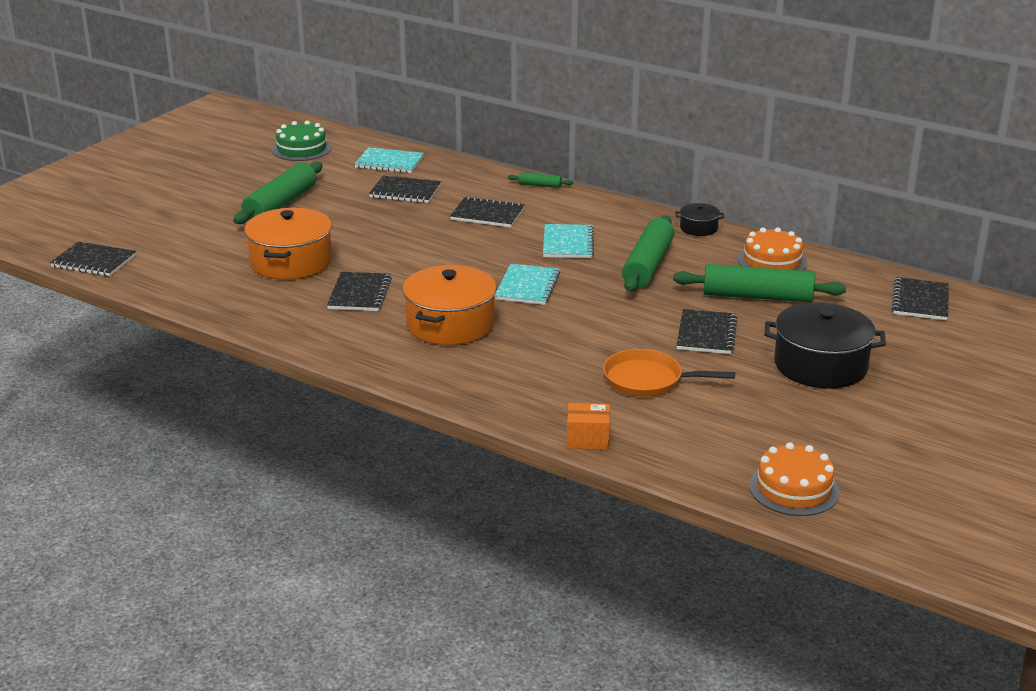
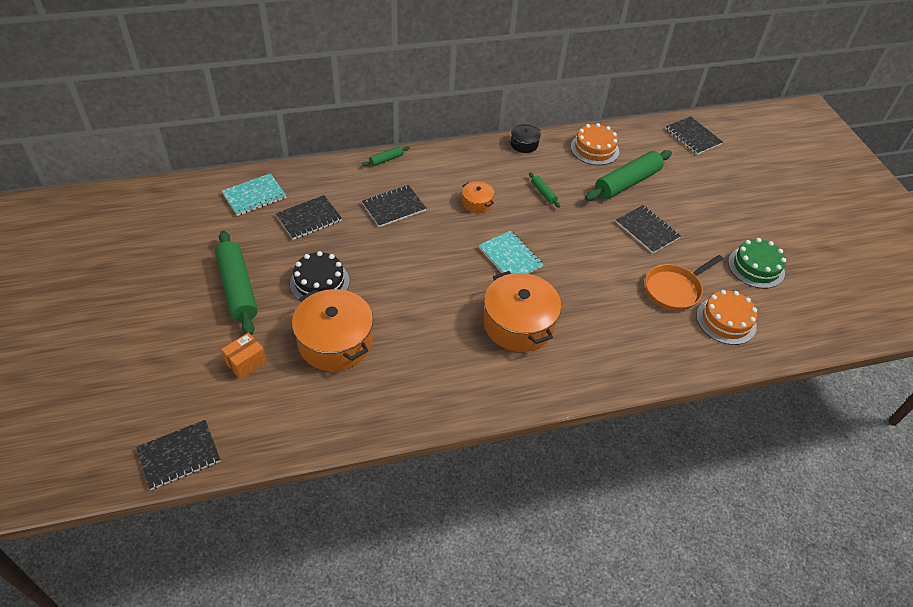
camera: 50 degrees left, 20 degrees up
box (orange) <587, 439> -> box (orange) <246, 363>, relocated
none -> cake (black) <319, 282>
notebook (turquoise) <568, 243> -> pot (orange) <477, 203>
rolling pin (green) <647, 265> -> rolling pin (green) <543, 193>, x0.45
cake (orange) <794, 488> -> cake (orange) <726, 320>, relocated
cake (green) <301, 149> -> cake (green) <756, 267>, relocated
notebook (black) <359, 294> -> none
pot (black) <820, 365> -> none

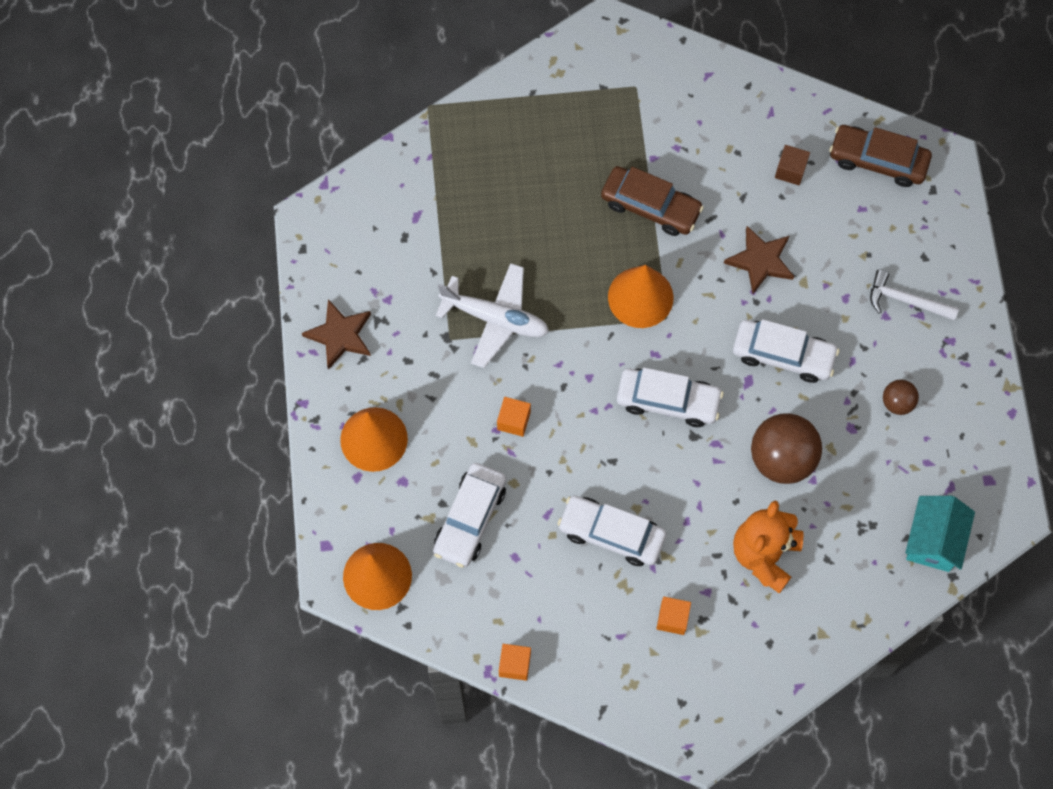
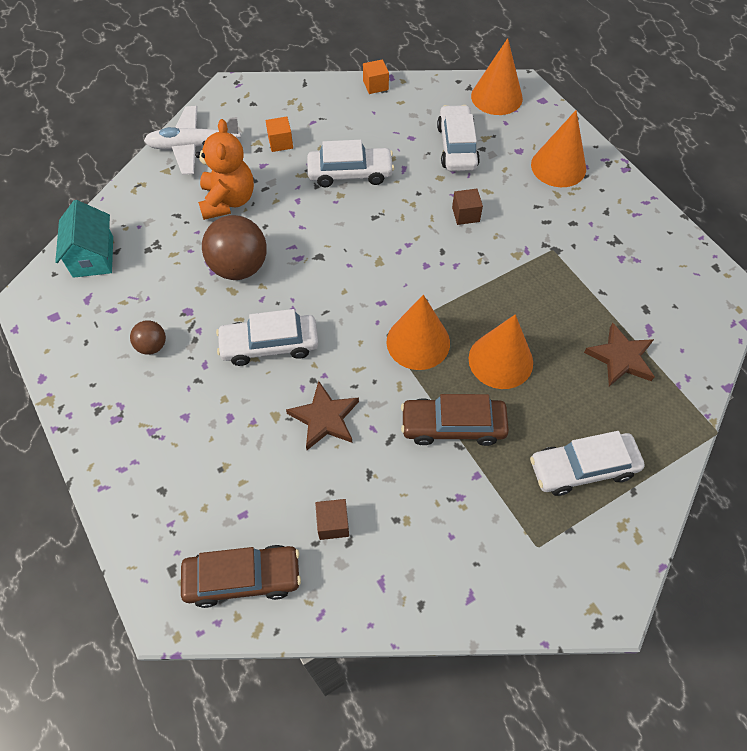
camera: 155 degrees right, 10 degrees down
plane (white) <495, 318> -> plane (white) <193, 146>, relocated
cube (orange) <514, 420> -> cube (brown) <465, 214>
none -> cone (orange) <500, 360>
car (white) <668, 401> -> car (white) <582, 468>, relocated
star (brown) <340, 335> -> star (brown) <620, 358>, relocated
hammer (white) <906, 300> -> none

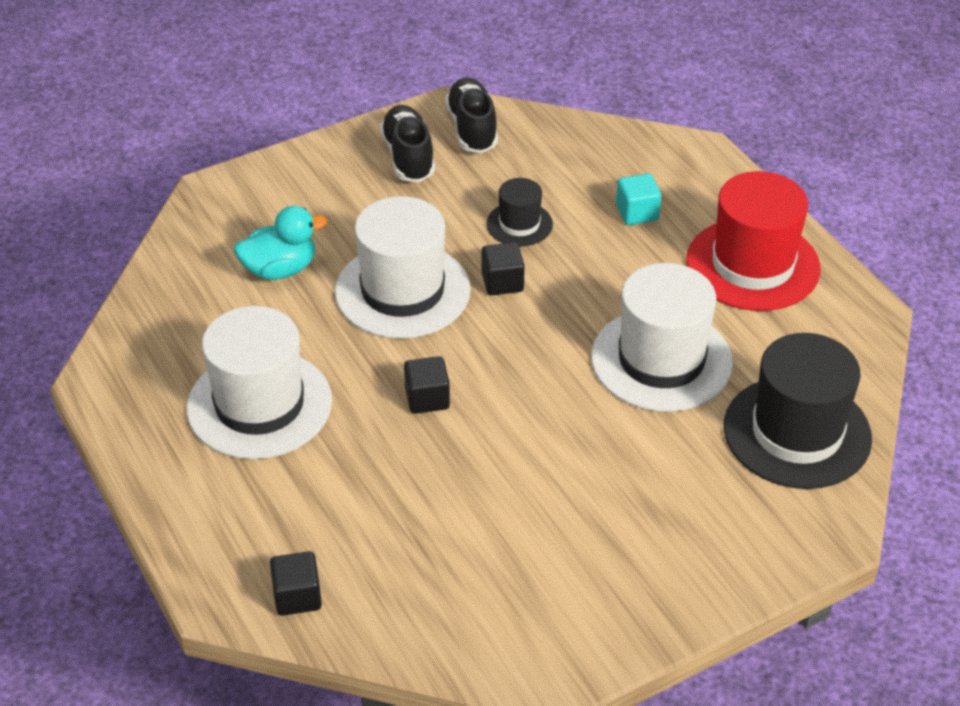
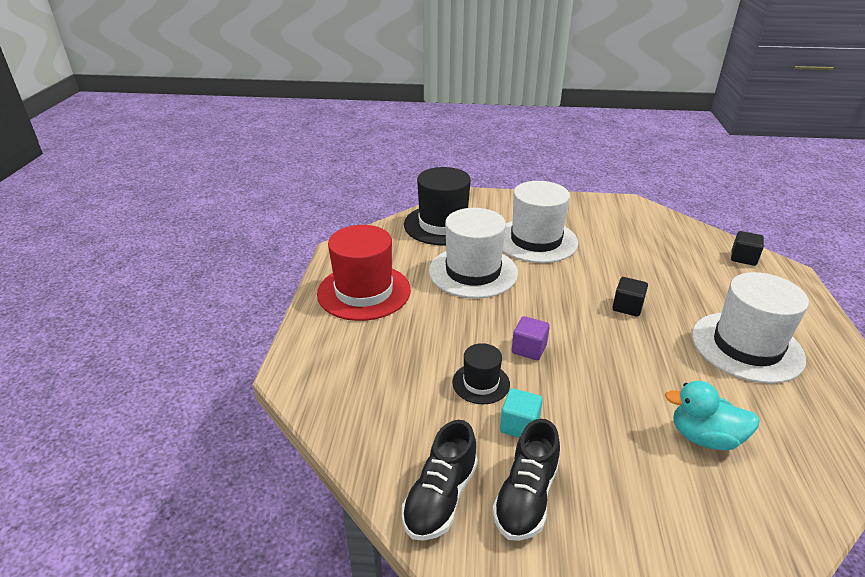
camera: 145 degrees left, 10 degrees down
cube (turquoise) <637, 213> -> cube (turquoise) <519, 425>, relocated
hat (white) <402, 291> -> hat (white) <536, 240>, relocated
cube (black) <502, 282> -> cube (purple) <529, 349>

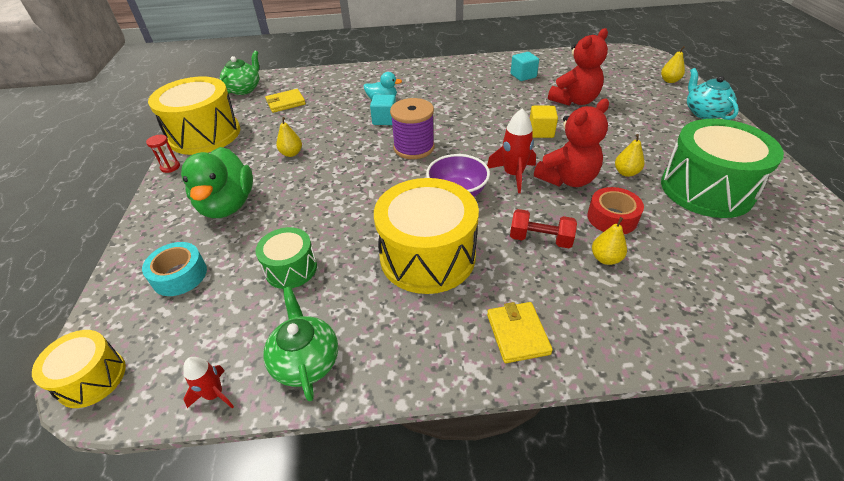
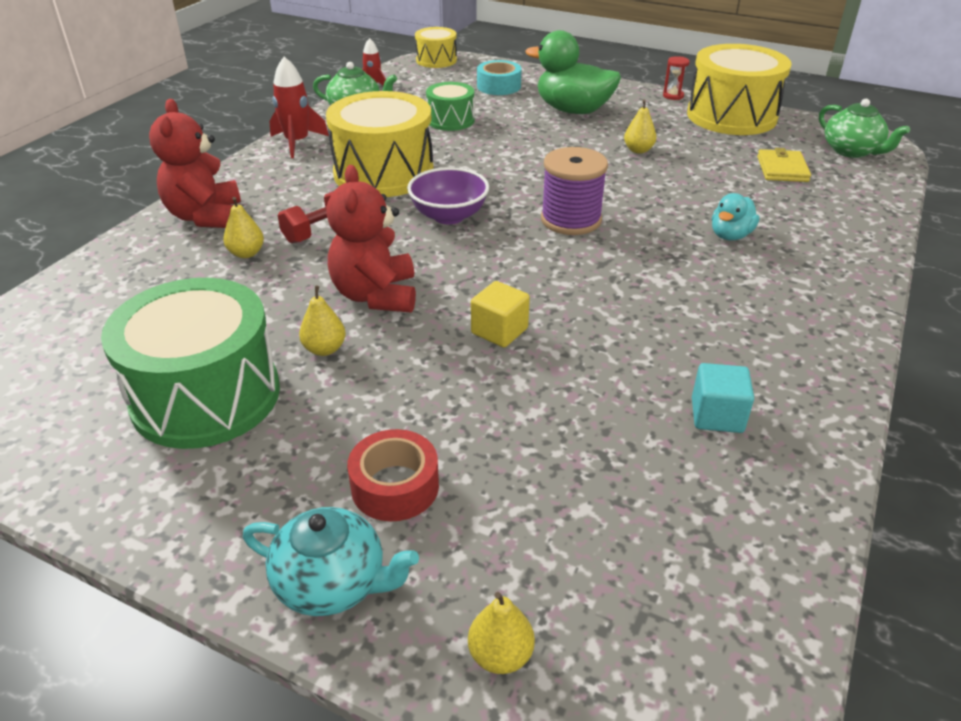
camera: 120 degrees right, 5 degrees down
teddy bear (red) <574, 101> -> teddy bear (red) <205, 216>, relocated
rocket (red) <513, 175> -> rocket (red) <297, 143>, relocated
tape (red) <612, 218> -> tape (red) <395, 486>, relocated
cube (turquoise) <384, 120> -> none
wallet (yellow) <517, 334> -> none

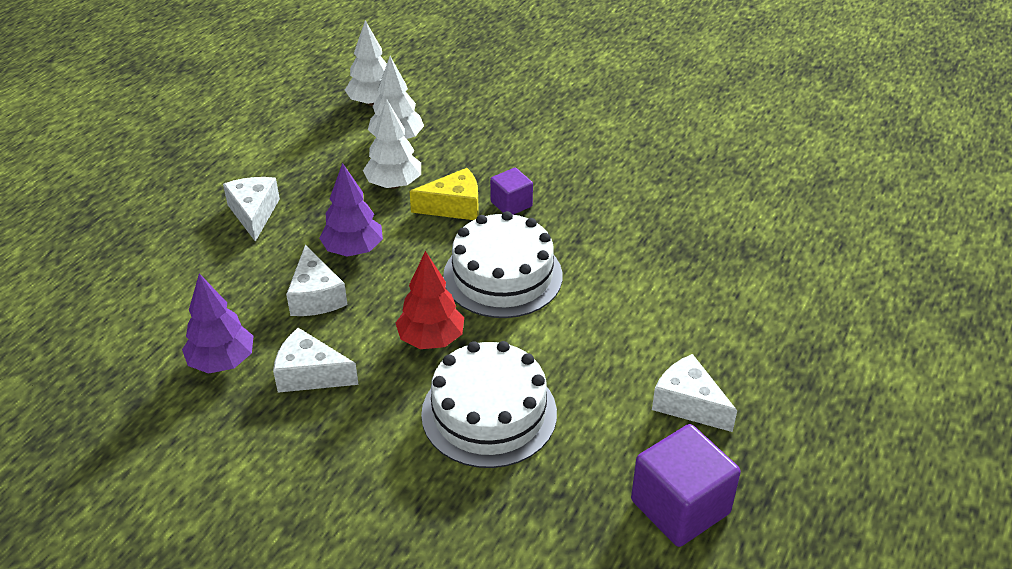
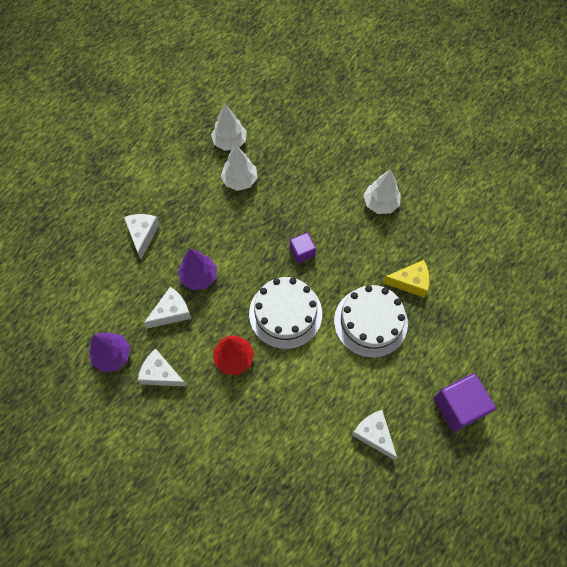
camera: 10 degrees right, 25 degrees up
cheese (white) <316, 296> -> cheese (white) <171, 312>, 120 degrees counterclockwise
cake (white) <489, 413> -> cake (white) <370, 322>, relocated
tree (white) <394, 184> -> tree (white) <380, 203>, relocated
cheese (yellow) <454, 206> -> cheese (yellow) <410, 282>, relocated
cube (purple) <680, 507> -> cube (purple) <458, 406>, relocated

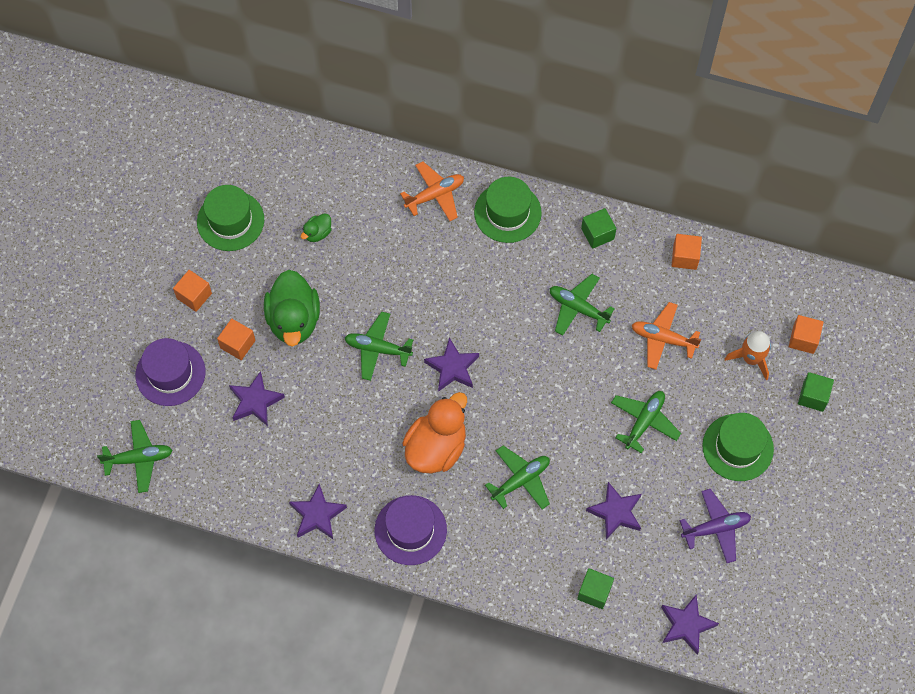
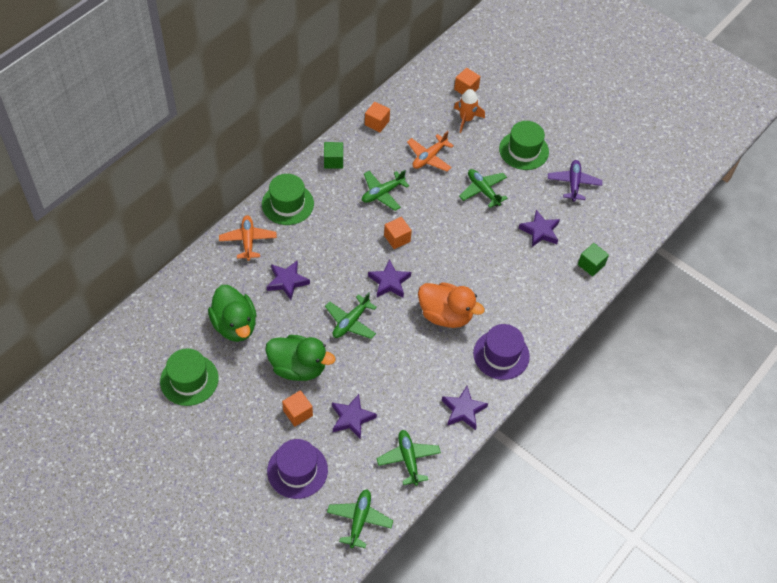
camera: 70 degrees left, 10 degrees down
duck (green) <317, 233> -> duck (green) <235, 325>, x2.20
star (purple) <686, 625> -> star (purple) <287, 281>, relocated
plane (green) <521, 480> -> plane (green) <408, 459>, relocated
cube (orange) <194, 296> -> cube (orange) <397, 238>, relocated
duck (orange) <436, 447> -> duck (orange) <445, 315>, 150 degrees clockwise
cube (green) <813, 396> -> none

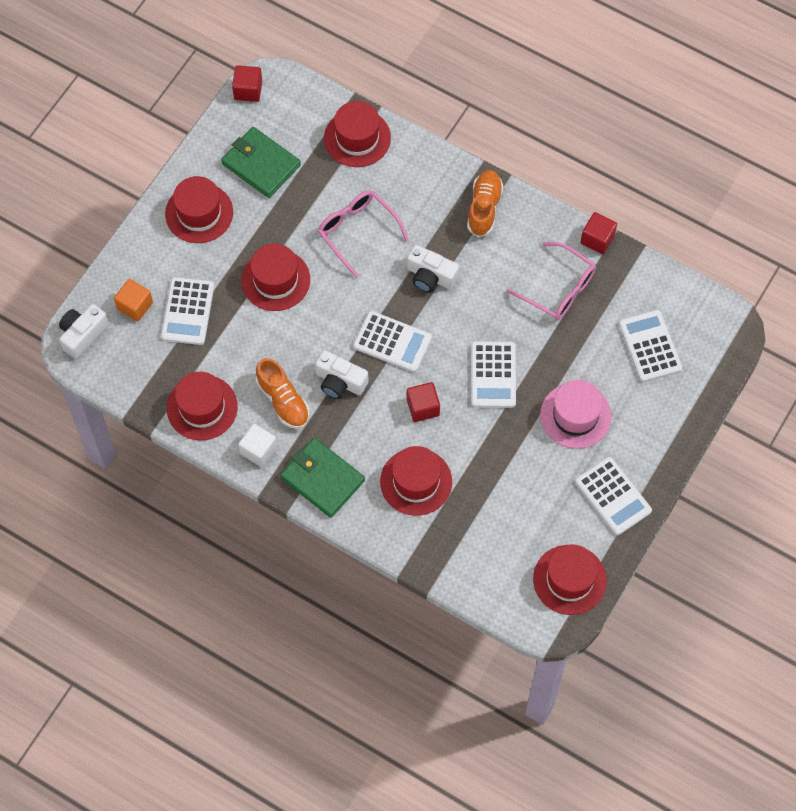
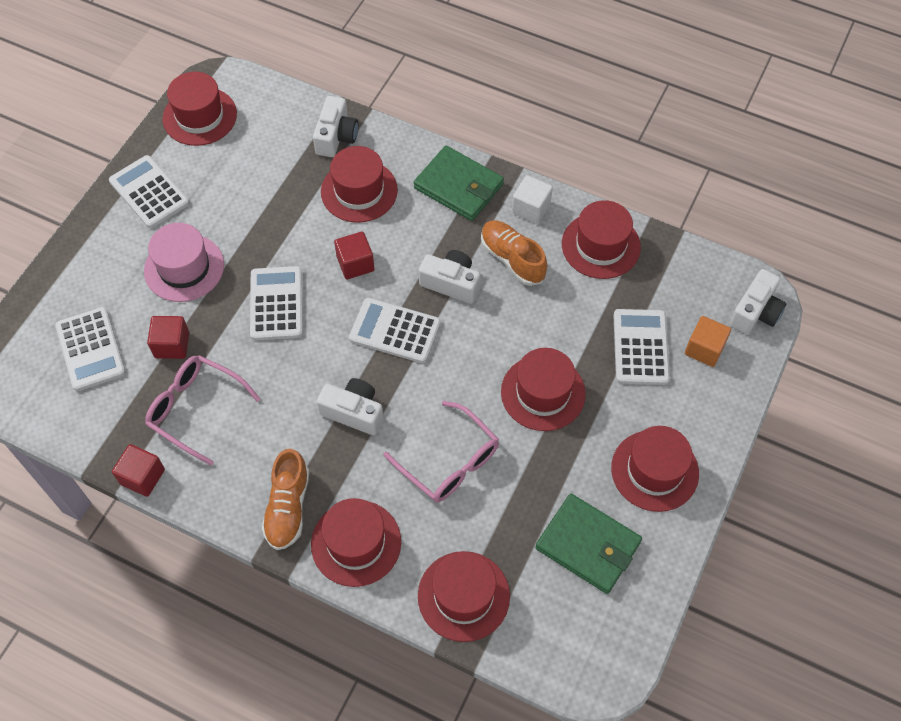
camera: 175 degrees right, 5 degrees down
cube (red) <248, 90> -> cube (red) <172, 345>, relocated
none -> hat (red) <356, 543>
none -> camera (white) <336, 137>

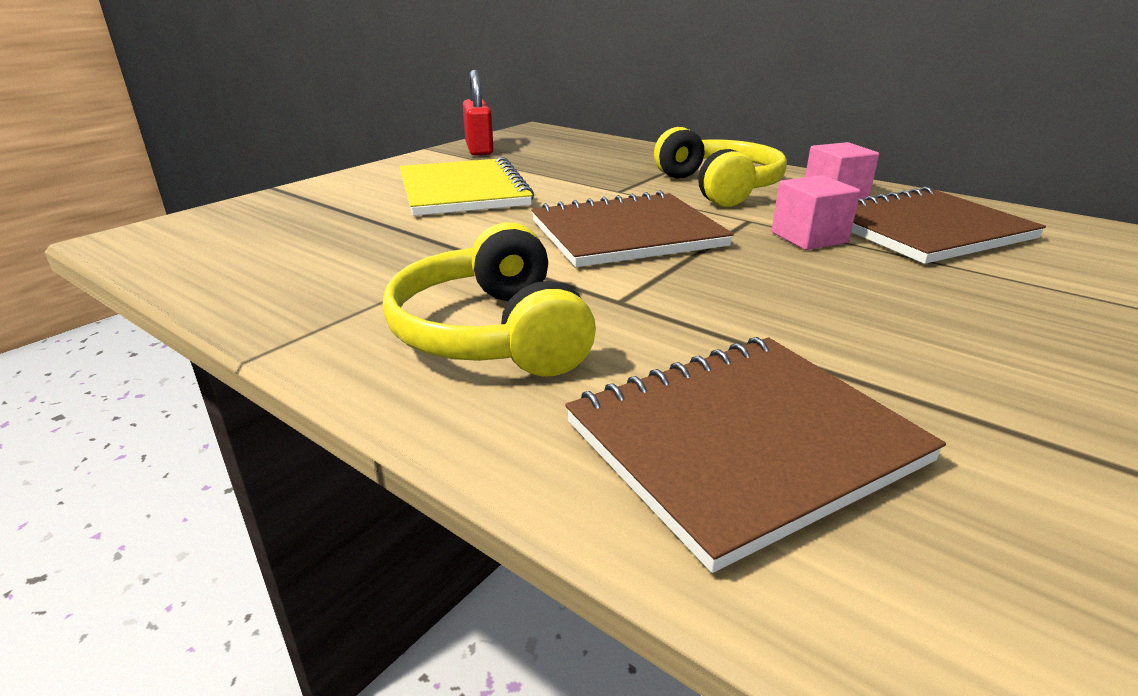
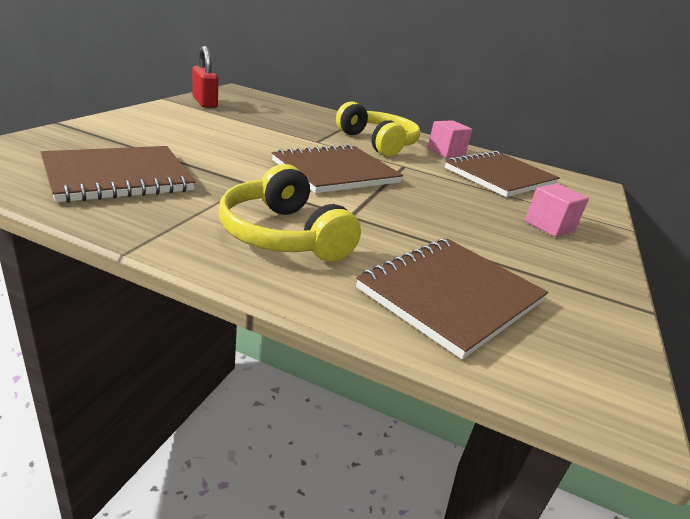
camera: 20 degrees left, 0 degrees up
none -> notebook (brown) <118, 177>
cube (pink) <809, 237> -> cube (pink) <549, 226>, relocated
notebook (yellow) <463, 191> -> none

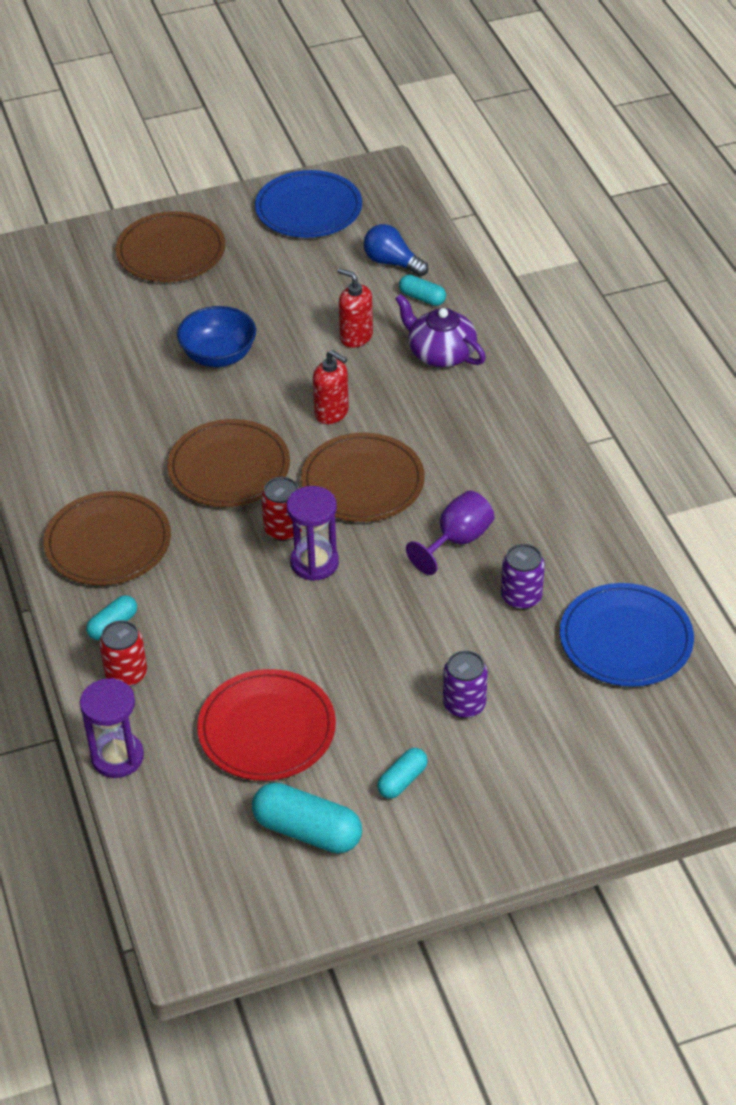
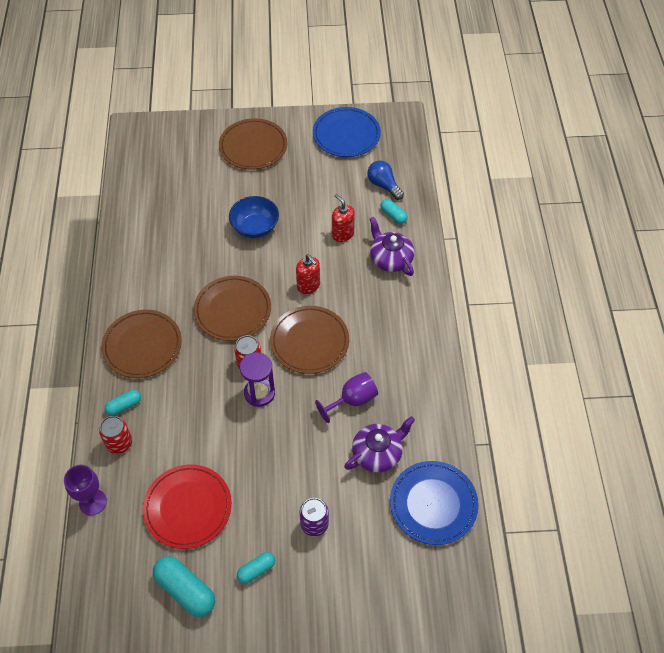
camera: 15 degrees right, 10 degrees up
hourglass (purple) <117, 757> -> goblet (purple) <93, 502>
can (purple) <521, 597> -> teapot (purple) <378, 453>

